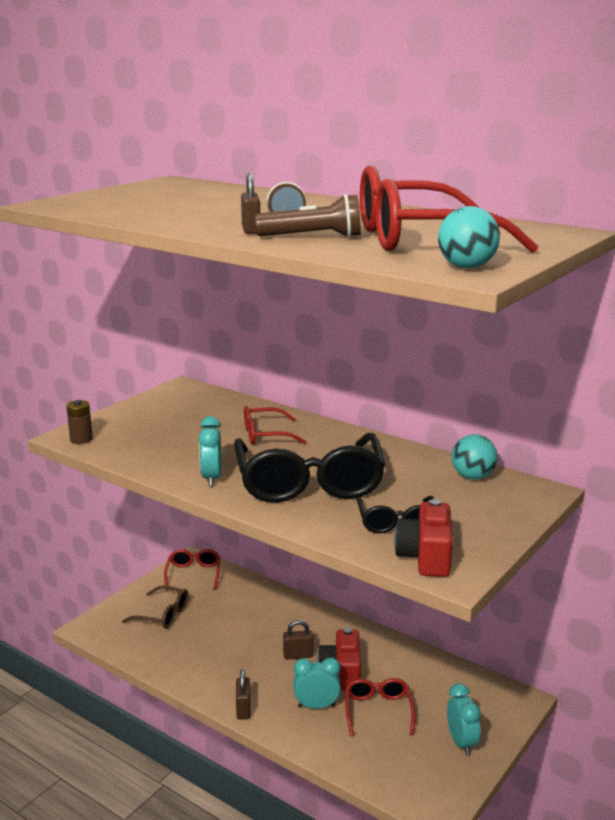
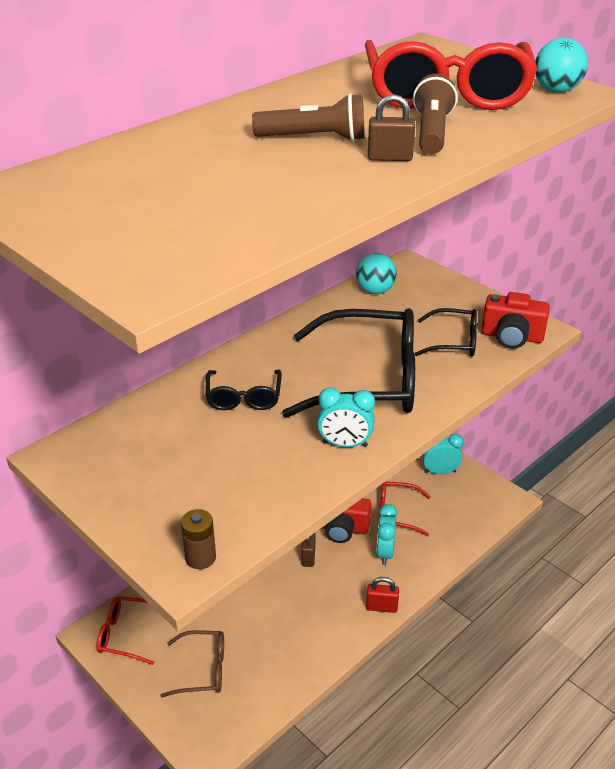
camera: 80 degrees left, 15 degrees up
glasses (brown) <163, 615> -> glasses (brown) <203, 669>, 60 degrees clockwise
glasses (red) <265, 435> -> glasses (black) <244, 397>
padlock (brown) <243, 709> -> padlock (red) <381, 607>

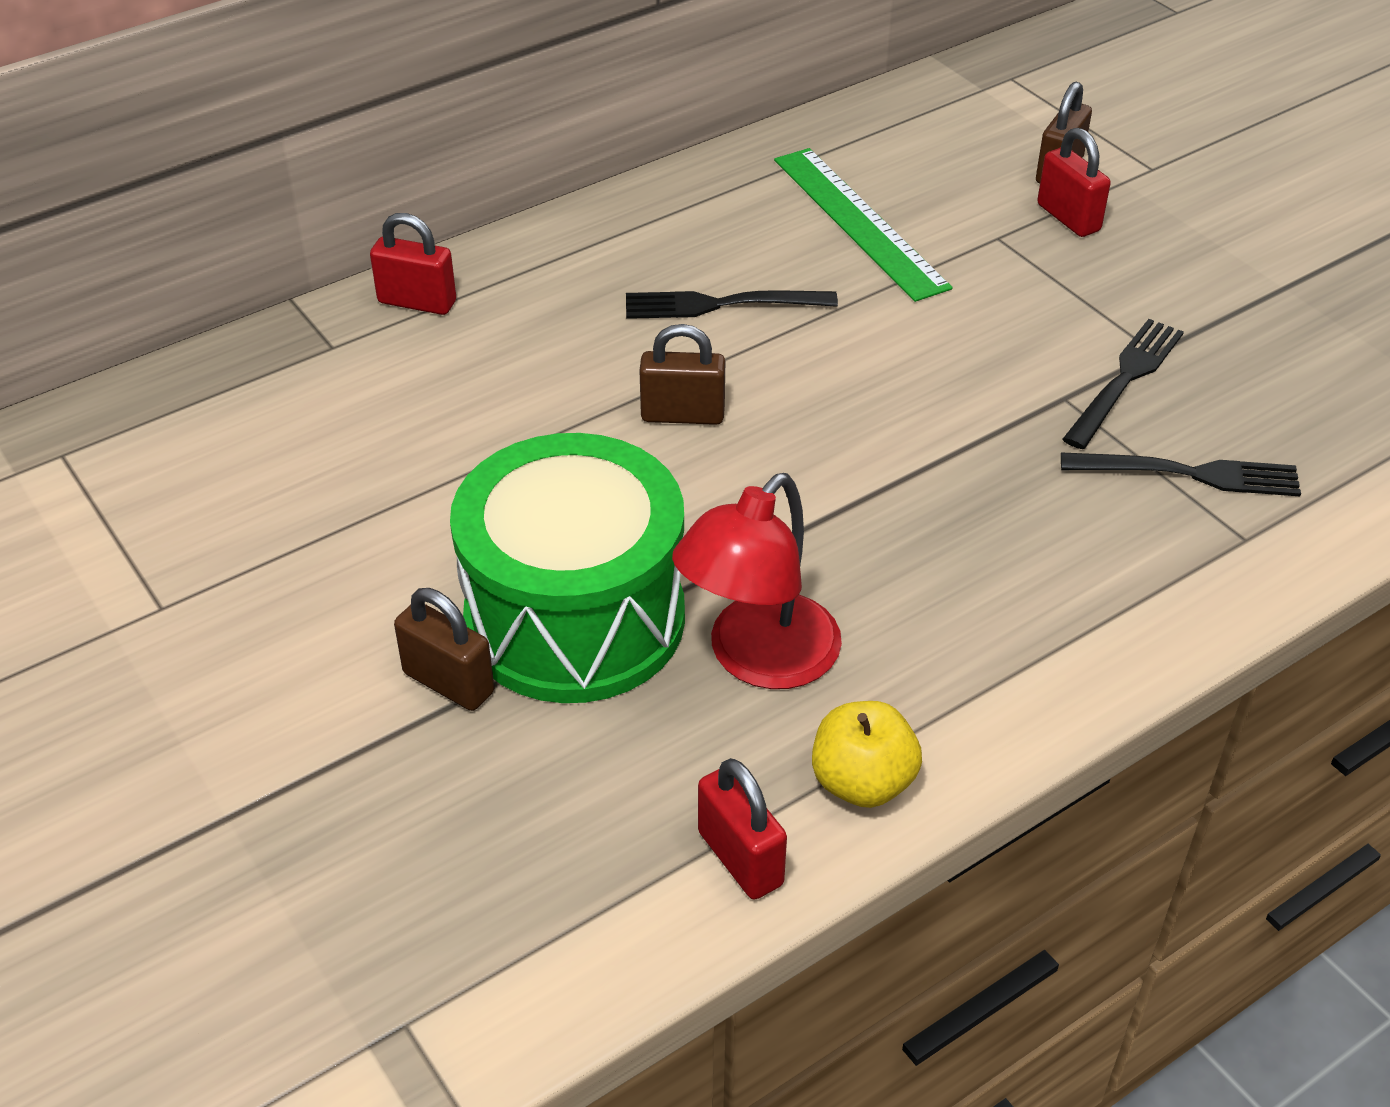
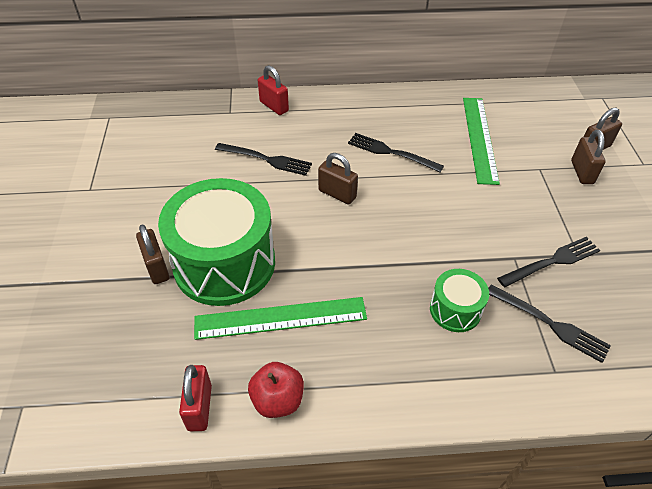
camera: 30 degrees right, 5 degrees up
lamp (red) <758, 659> -> ruler (green) <280, 318>
none -> fork (black) <266, 159>
apple (yellow) <862, 782> -> apple (red) <277, 400>
none -> drum (green) <455, 310>
padlock (red) <1068, 218> -> padlock (brown) <582, 172>

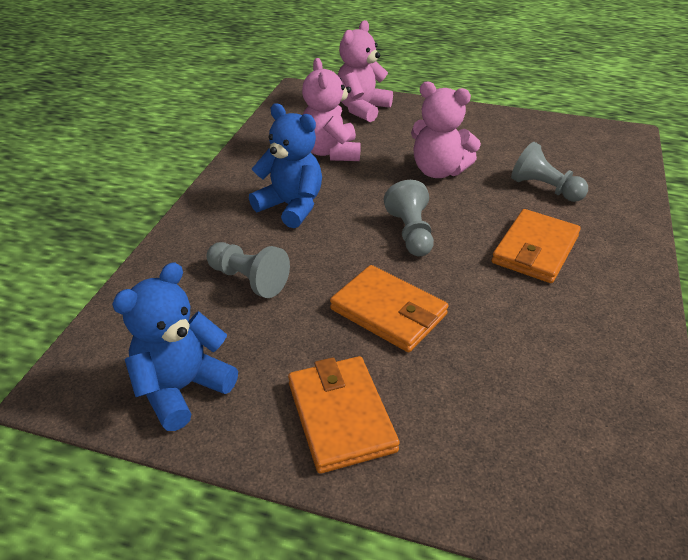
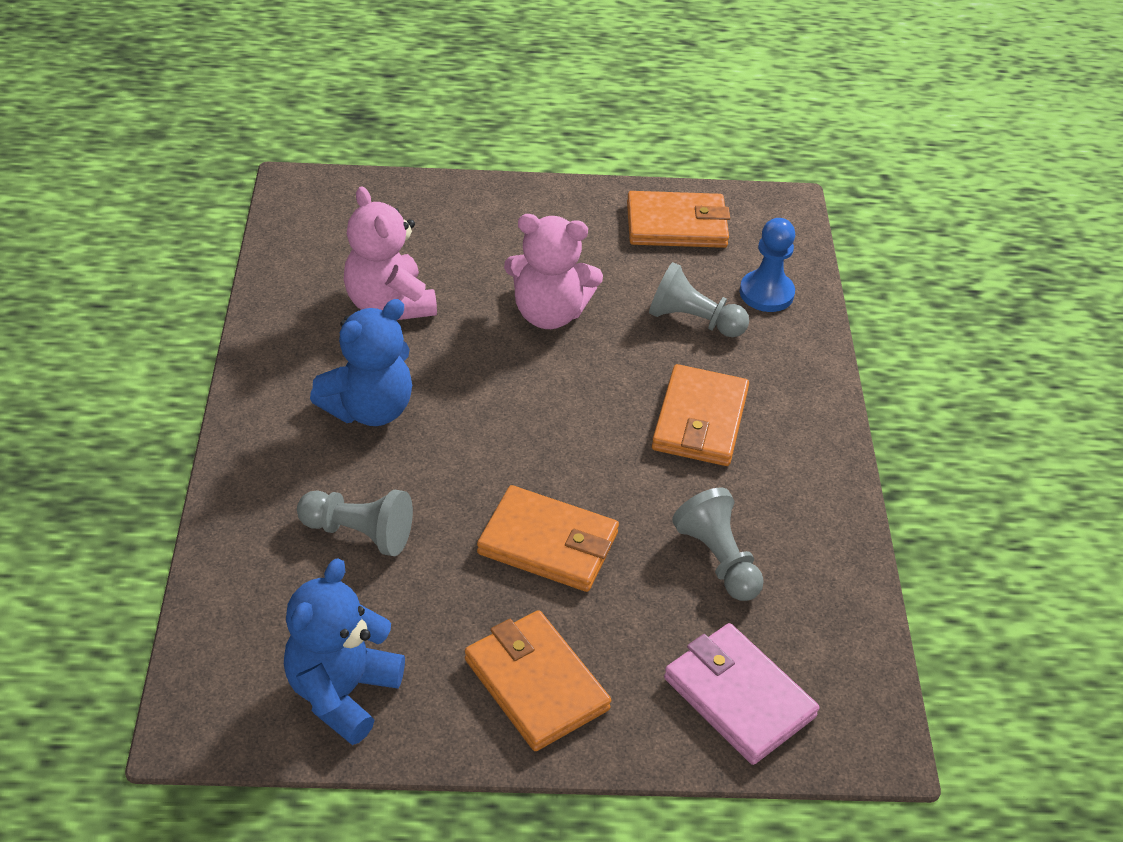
camera: 20 degrees left, 5 degrees up
teddy bear (blue) <291, 206> -> teddy bear (blue) <369, 409>, 120 degrees clockwise
none -> wallet (orange) <676, 225>
none -> wallet (pink) <738, 697>
pawn (grey) <410, 233> -> pawn (grey) <718, 559>, relocated
none -> pawn (blue) <766, 293>
teddy bear (pink) <362, 109> -> none

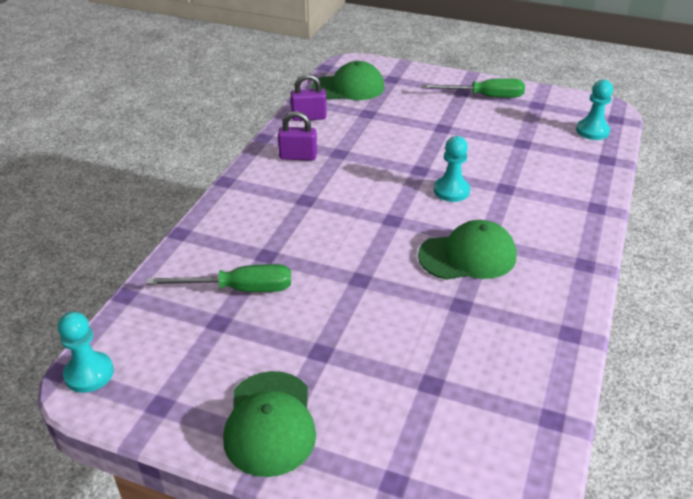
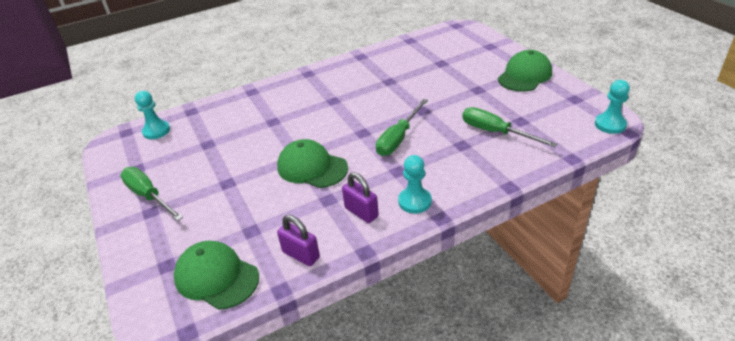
camera: 135 degrees left, 0 degrees up
cap (green) <468, 256> -> cap (green) <312, 167>, relocated
none -> screwdriver (green) <398, 138>
pawn (turquoise) <451, 191> -> pawn (turquoise) <414, 201>, relocated

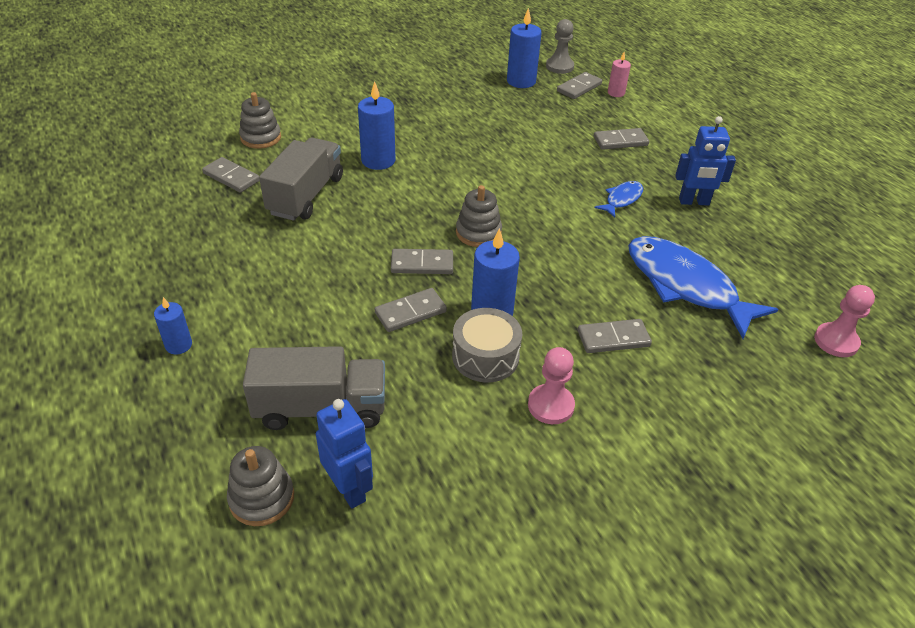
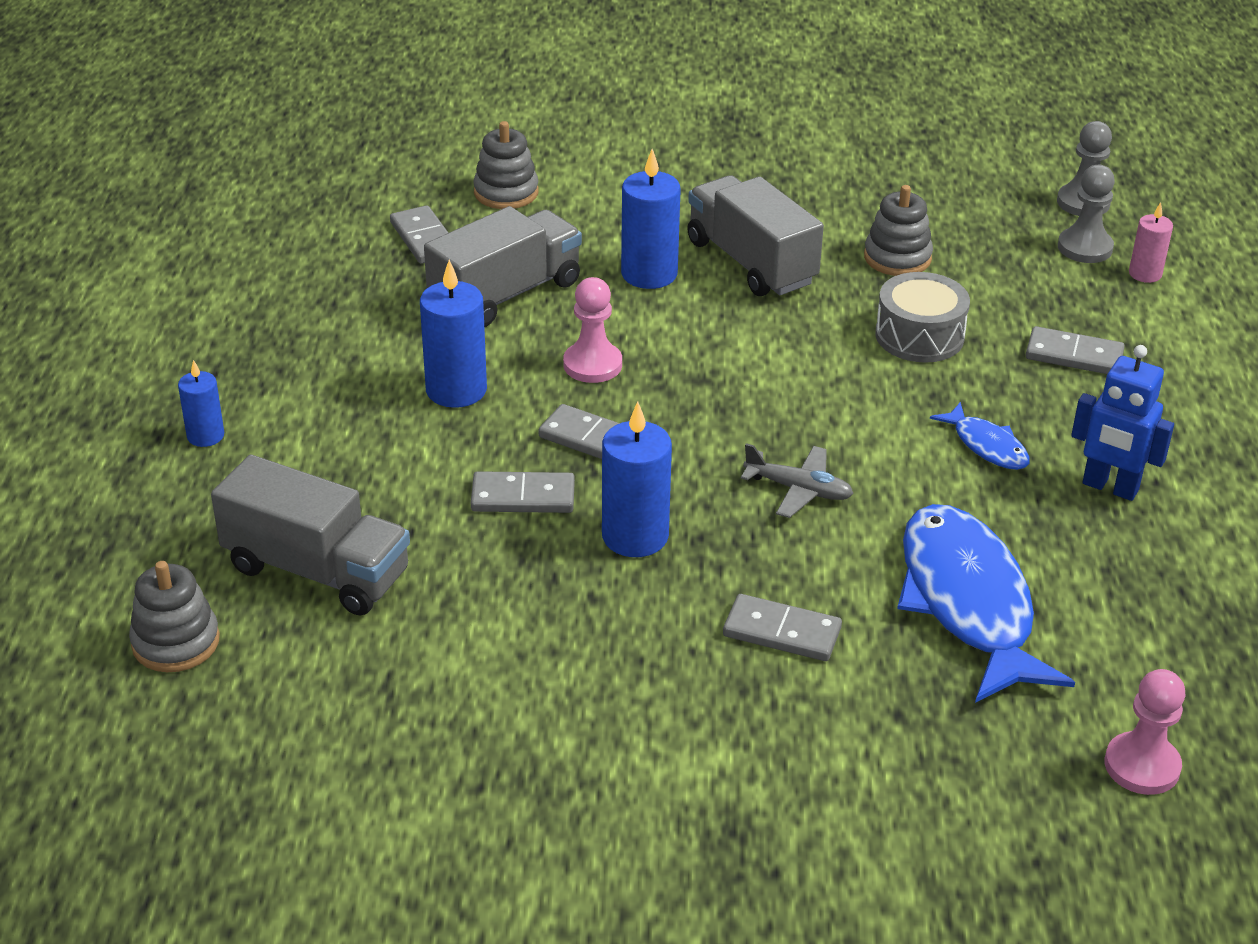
camera: 30 degrees right, 5 degrees down
candle (blue) <521, 81> -> candle (blue) <456, 390>, relocated
pawn (pink) <550, 405> -> pawn (pink) <592, 365>, relocated
none -> truck (grey) <751, 262>
none -> plane (grey) <798, 490>
stacking toy (grey) <478, 233> -> stacking toy (grey) <897, 258>, relocated
drum (grey) <485, 356> -> drum (grey) <919, 336>, relocated
fish (blue) <622, 199> -> fish (blue) <986, 446>, 75 degrees clockwise
domino (grey) <579, 88> -> pawn (grey) <1085, 248>
robot (blue) <349, 489> -> none

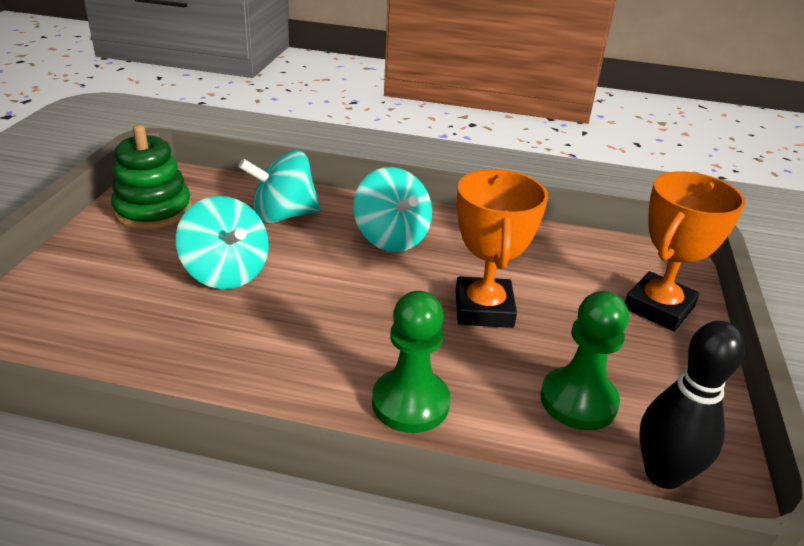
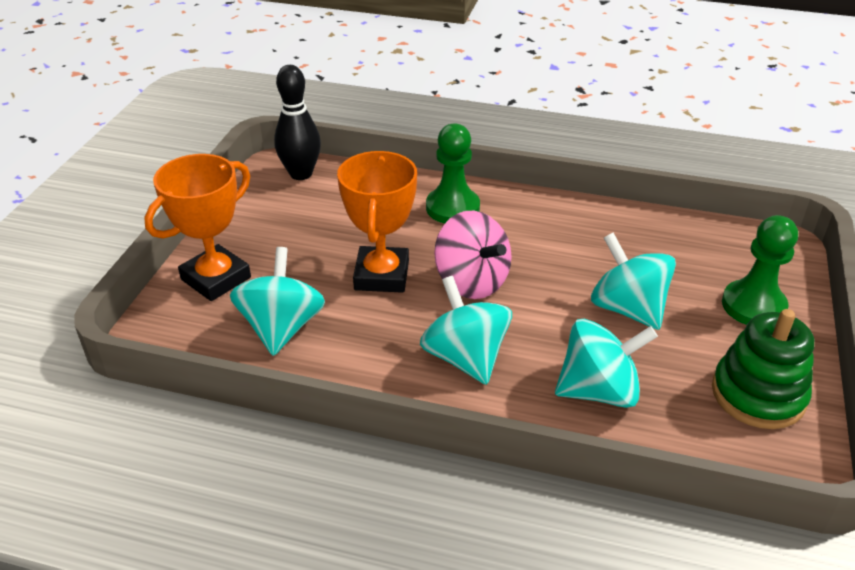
camera: 175 degrees left, 5 degrees up
none -> spinning top (turquoise) <281, 328>
none -> spinning top (pink) <471, 282>
pawn (green) <578, 401> -> pawn (green) <753, 306>, relocated

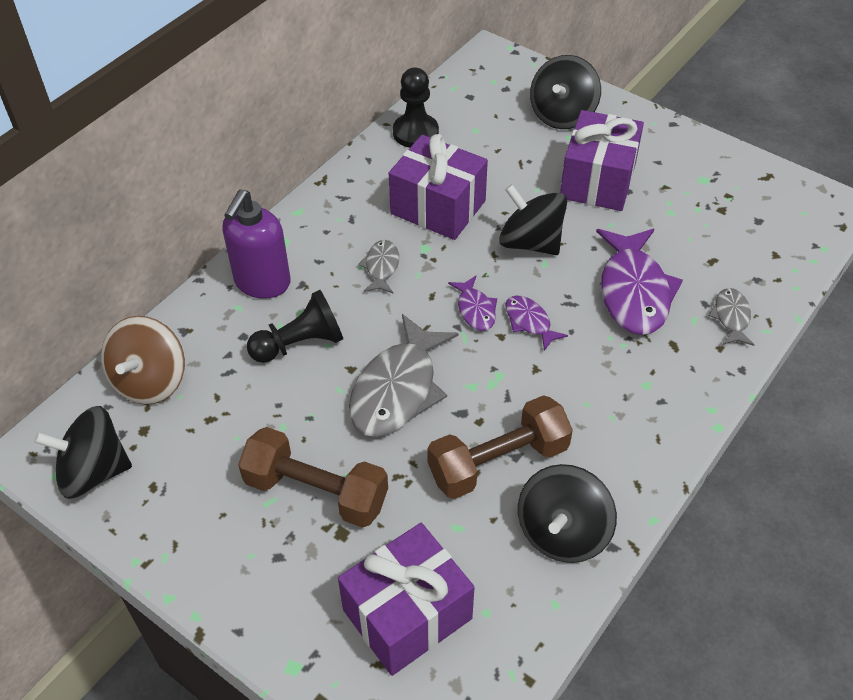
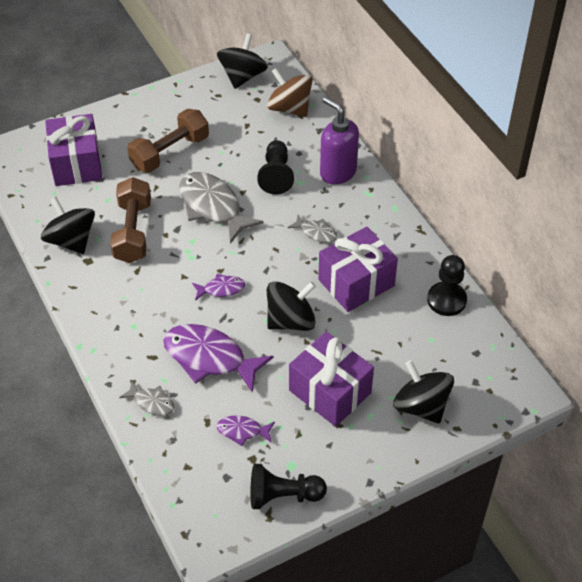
camera: 115 degrees right, 0 degrees up
fish (purple) <475, 309> -> fish (purple) <242, 431>, relocated
none -> pawn (black) <283, 495>

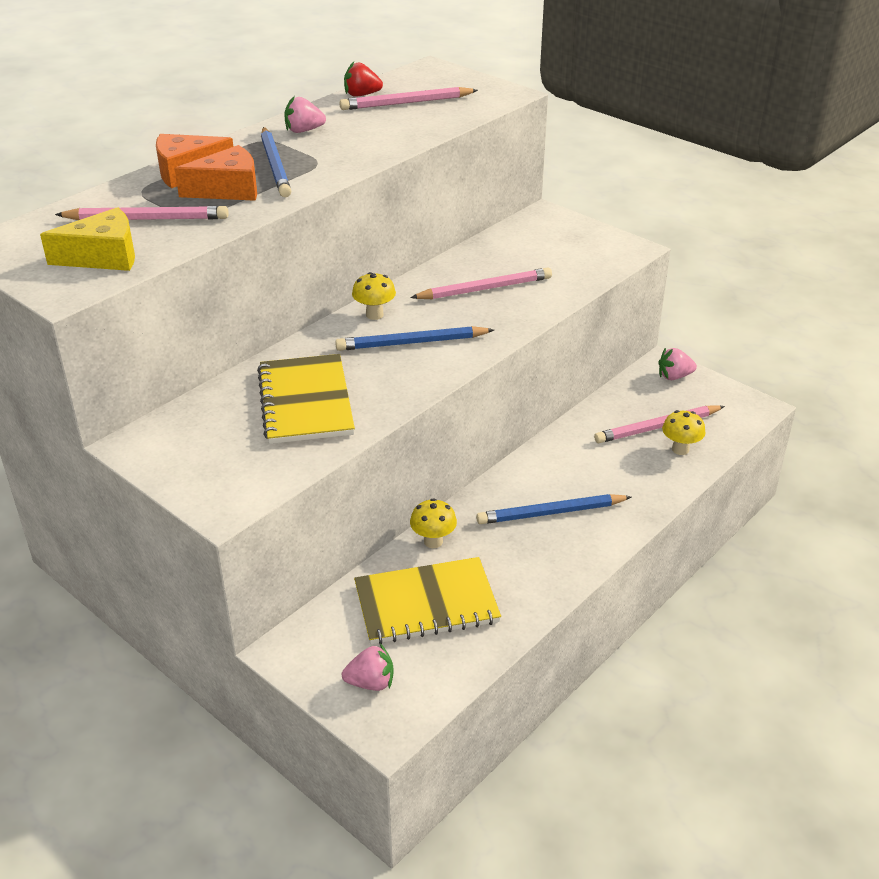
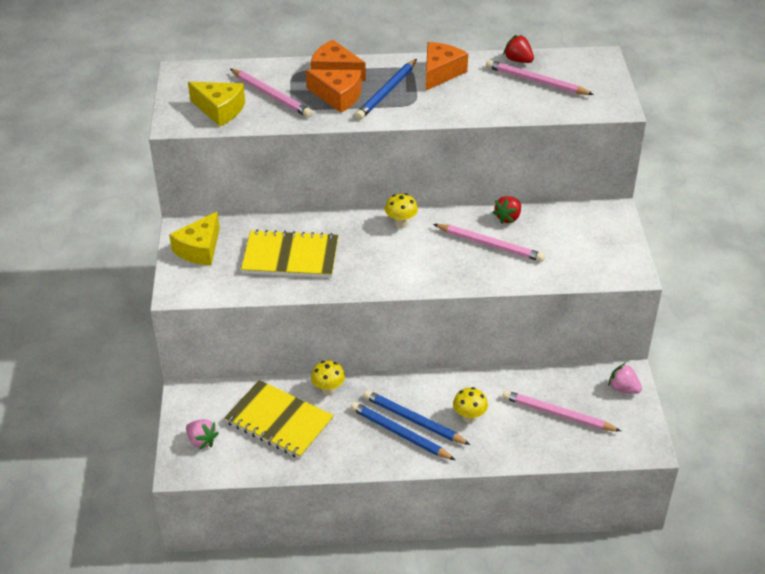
camera: 45 degrees right, 5 degrees up
none -> cheese (yellow) <199, 249>
notebook (yellow) <305, 402> -> notebook (yellow) <290, 257>, 60 degrees clockwise
pencil (blue) <411, 343> -> pencil (blue) <399, 433>, relocated
strawberry (pink) <304, 131> -> cheese (orange) <441, 73>
mushroom (yellow) <680, 449> -> mushroom (yellow) <469, 417>, relocated
none -> strawberry (red) <508, 218>

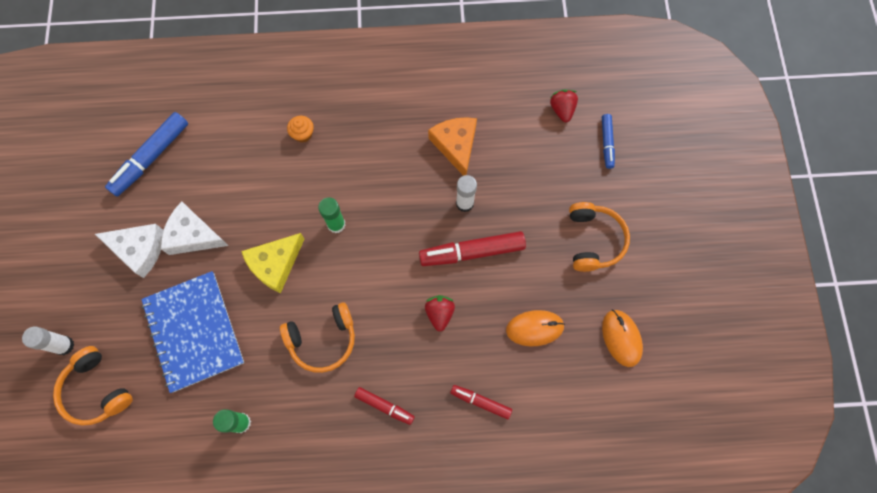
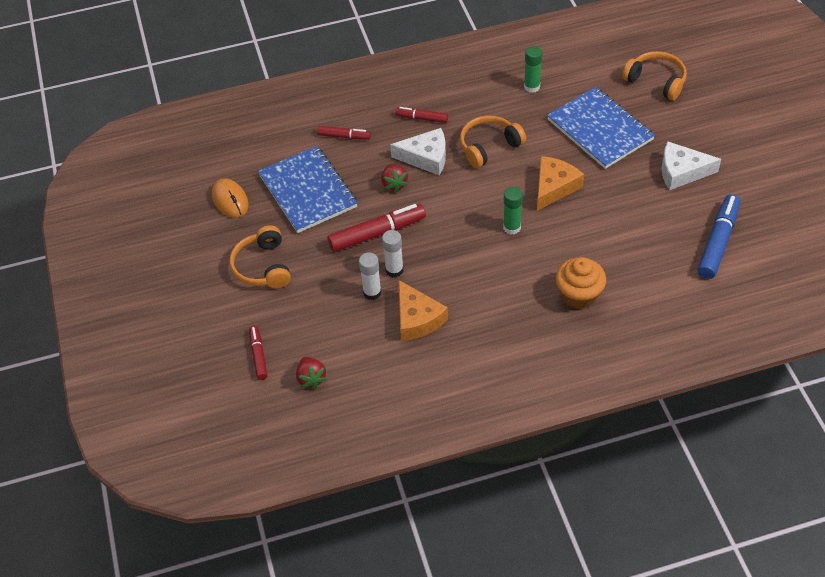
camera: 170 degrees right, 20 degrees down
marker (blue) <607, 143> -> marker (red) <258, 355>
mouse (orange) <534, 328> -> notebook (blue) <308, 191>
glue stick (white) <64, 345> -> glue stick (white) <372, 292>, relocated
cheese (white) <193, 235> -> cheese (white) <426, 157>, relocated
cheese (yellow) <275, 264> -> cheese (orange) <554, 187>
cupcake (orange) <303, 134> -> cupcake (orange) <578, 295>, x1.79

